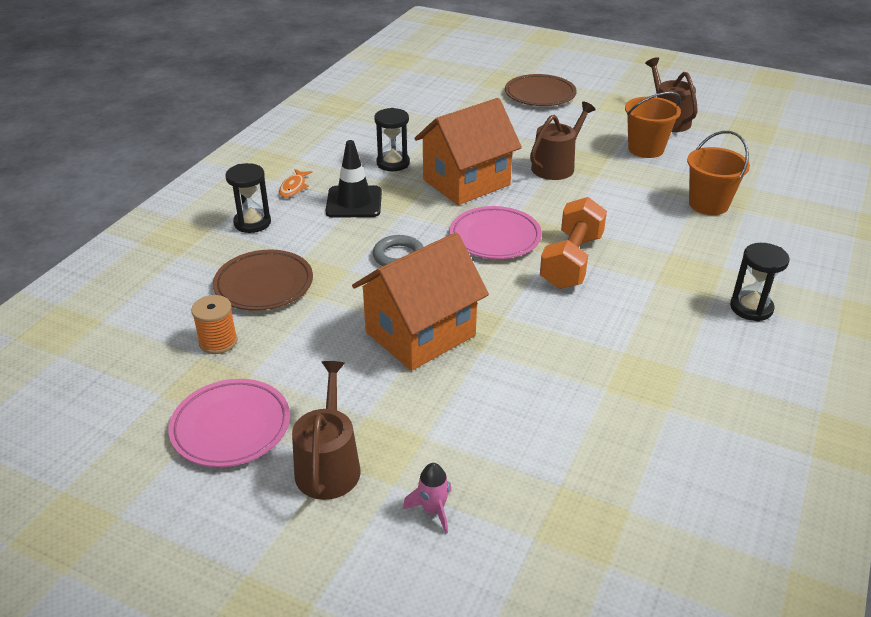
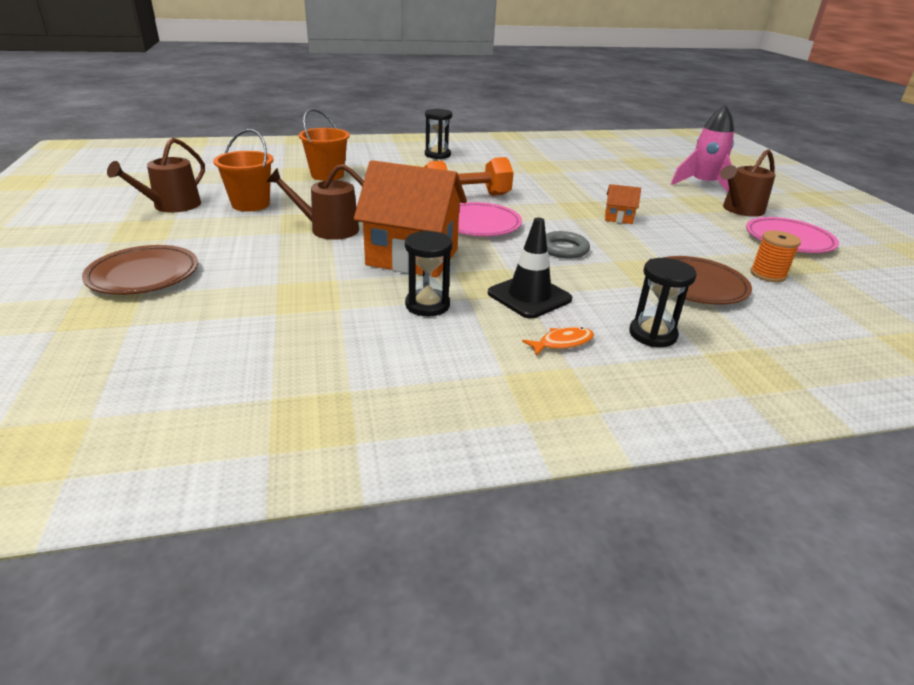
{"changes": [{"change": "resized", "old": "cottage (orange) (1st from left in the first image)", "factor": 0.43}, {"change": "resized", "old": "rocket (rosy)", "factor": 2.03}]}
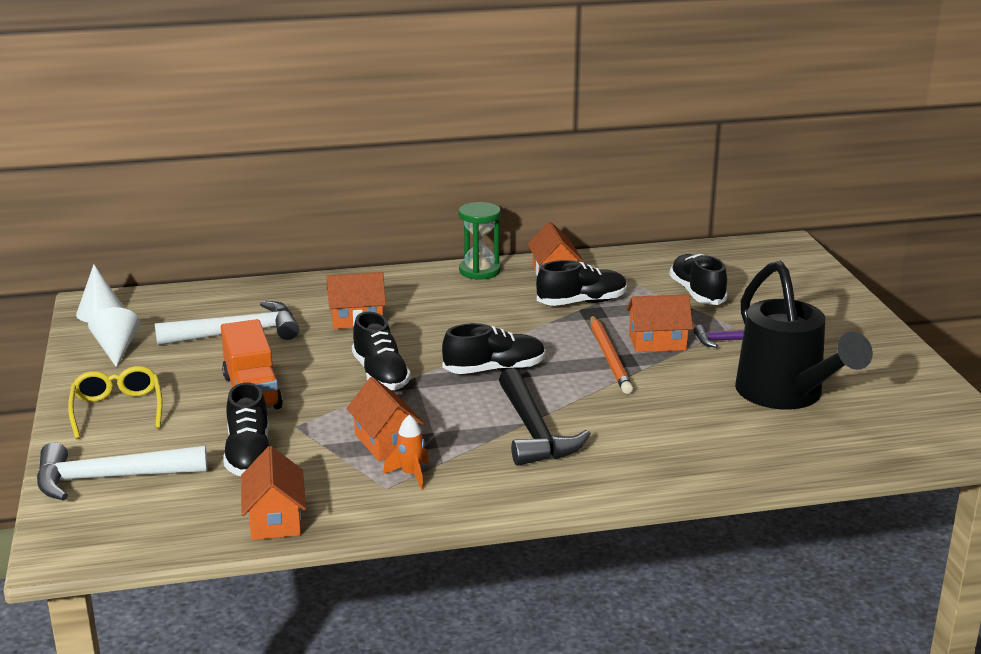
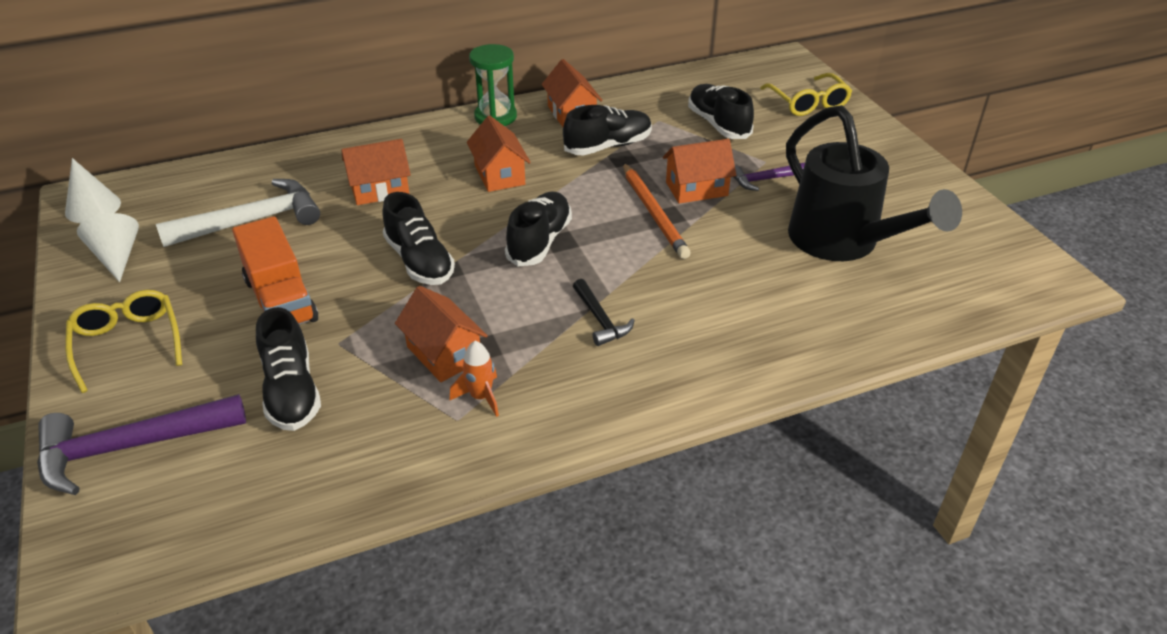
{"changes": [{"change": "recoloured", "old": "claw hammer (snow-white) (1st from left)", "new": "claw hammer (violet) (1st from left)"}, {"change": "moved", "old": "cottage (orange) (1st from left in the first image)", "new": "cottage (orange) (3rd from left)"}, {"change": "turned", "old": "lace-up shoe (jet-black) (3rd from left)", "degrees": -45}, {"change": "resized", "old": "claw hammer (jet-black)", "factor": 0.53}, {"change": "added", "new": "spectacles (bright yellow) (2nd from left)"}]}
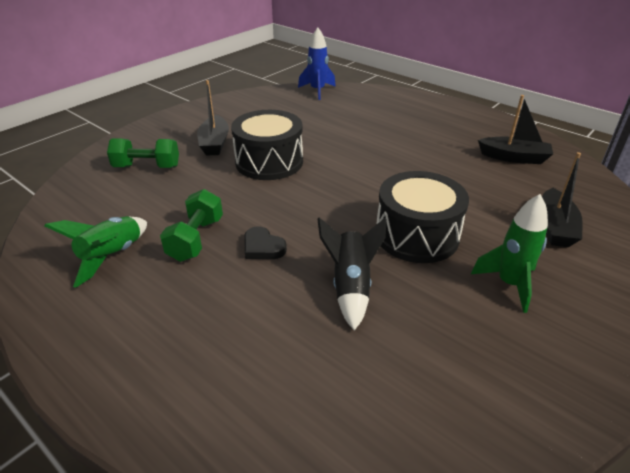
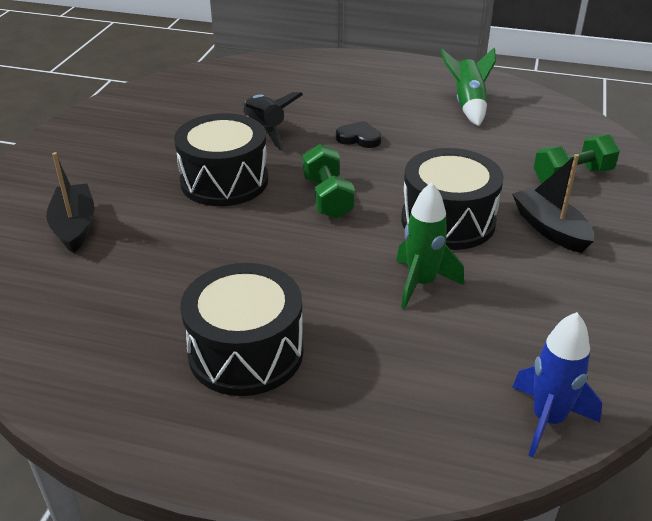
{"changes": [{"change": "moved", "old": "hand weight (emerald) (2nd from left in the first image)", "new": "hand weight (emerald) (1st from left)"}, {"change": "moved", "old": "rocket (emerald) (2nd from left in the first image)", "new": "rocket (emerald) (1st from left)"}, {"change": "removed", "old": "toy boat (jet-black) (2nd from left)"}, {"change": "added", "new": "toy drum (jet-black) (2nd from left)"}]}
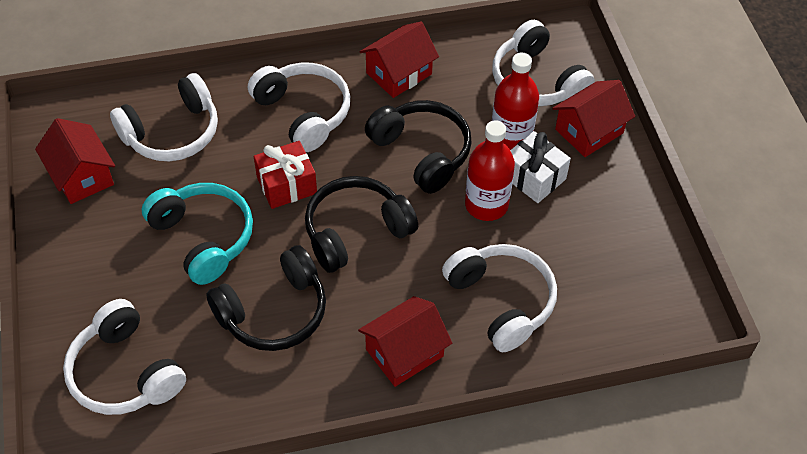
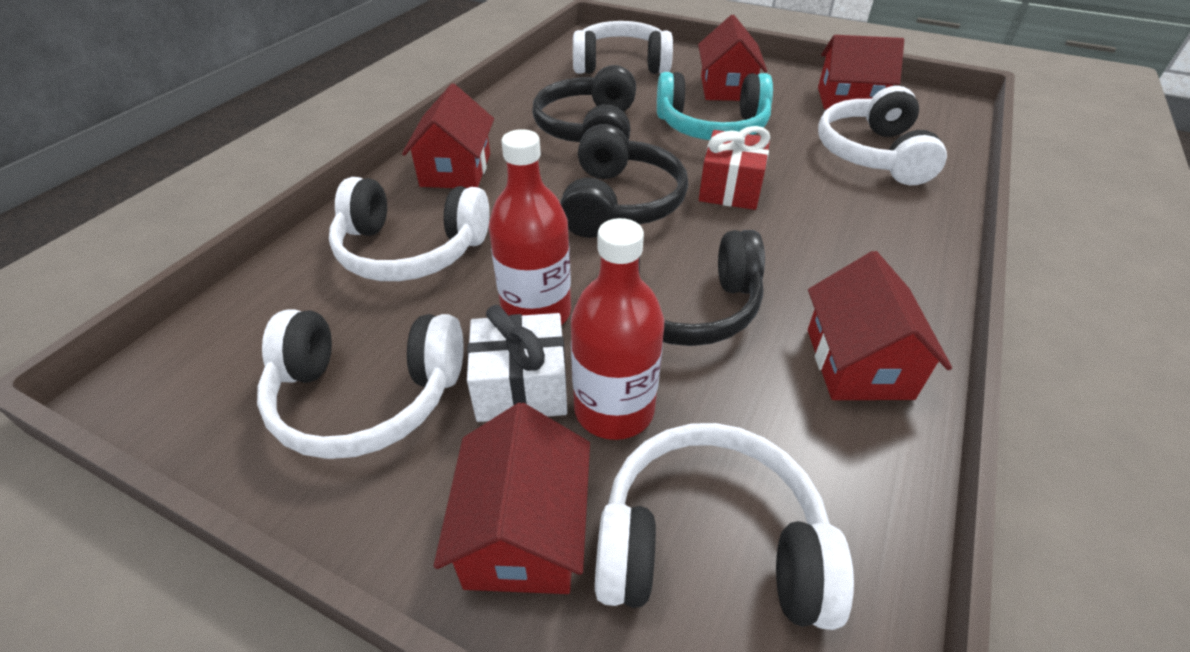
{"changes": [{"change": "moved", "old": "headset (snow-white) (3rd from left in the first image)", "new": "headset (snow-white) (1st from left)"}, {"change": "added", "new": "cottage (crimson) (3rd from left)"}]}
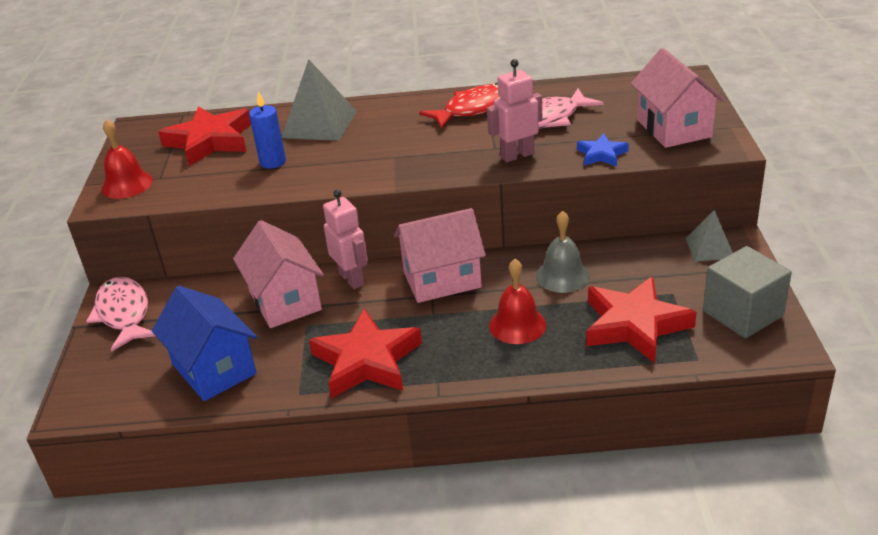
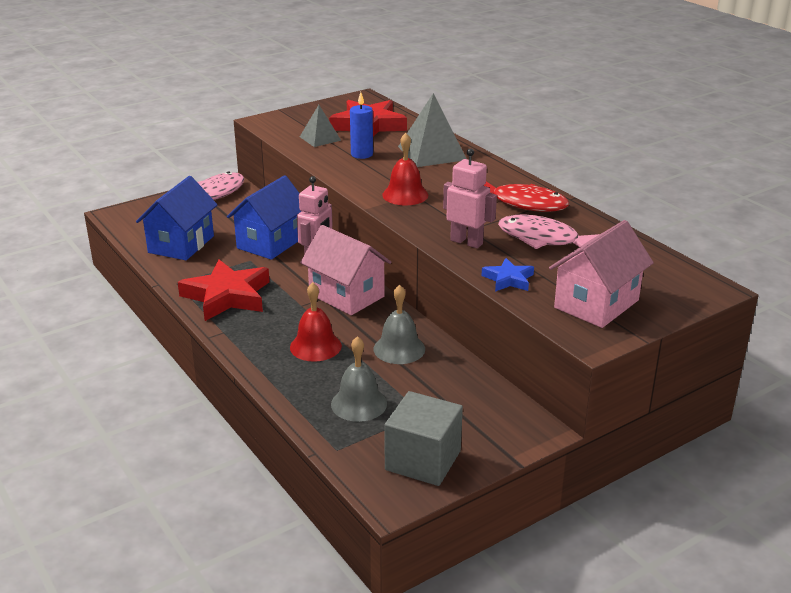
{"changes": [{"change": "moved", "old": "bell (crimson) (1st from left in the first image)", "new": "bell (crimson) (2nd from left)"}, {"change": "recoloured", "old": "cottage (rosy) (1st from left)", "new": "cottage (cobalt) (2nd from left)"}, {"change": "replaced", "old": "five-pointed star (crimson) (3rd from left)", "new": "bell (grey) (1st from left)"}, {"change": "moved", "old": "pyramid shape (grey) (2nd from left in the first image)", "new": "pyramid shape (grey) (1st from left)"}]}
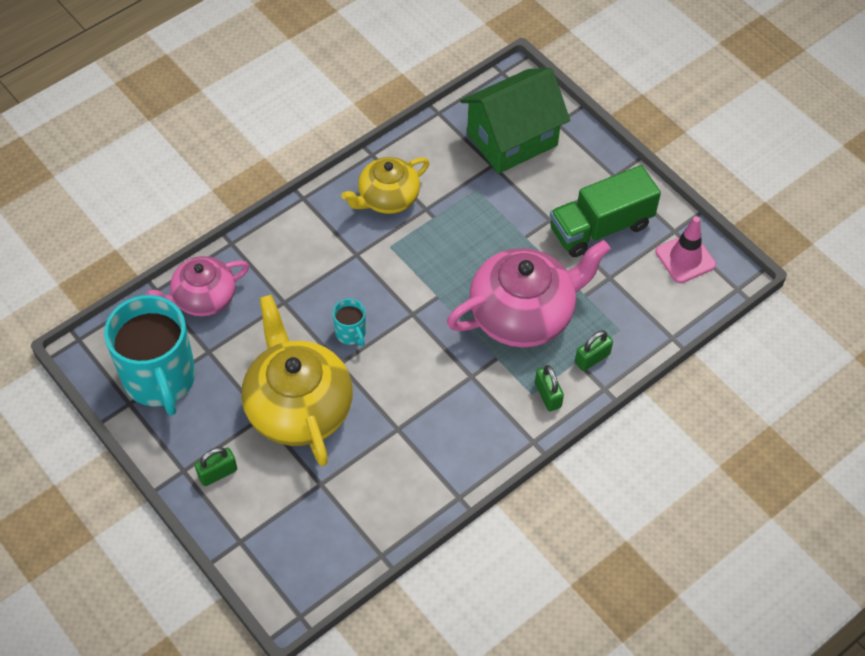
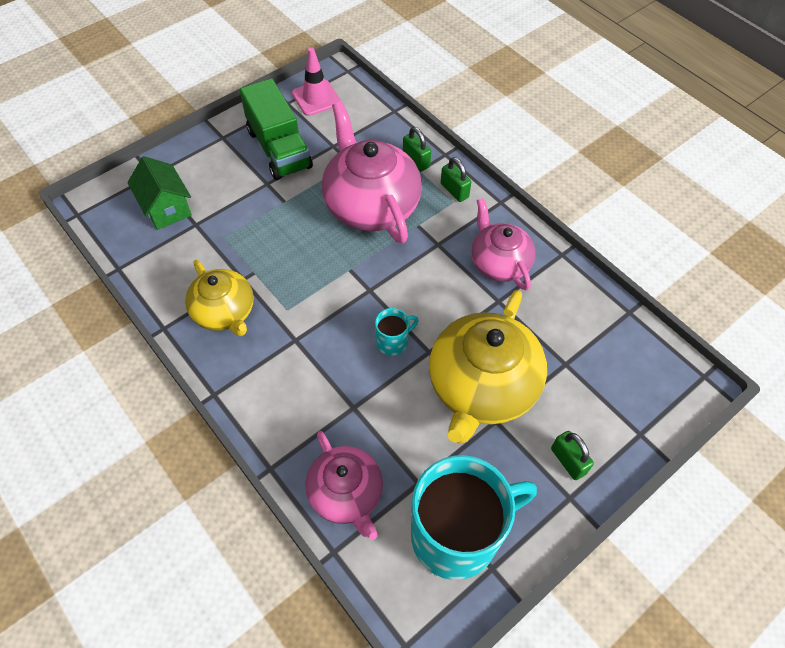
{"changes": [{"change": "turned", "old": "china teapot (bright yellow) (1st from left in the first image)", "degrees": -45}, {"change": "resized", "old": "cottage (emerald)", "factor": 0.61}, {"change": "turned", "old": "lock (emerald) (2nd from left)", "degrees": 75}, {"change": "added", "new": "china teapot (rosy) (3rd from left)"}]}
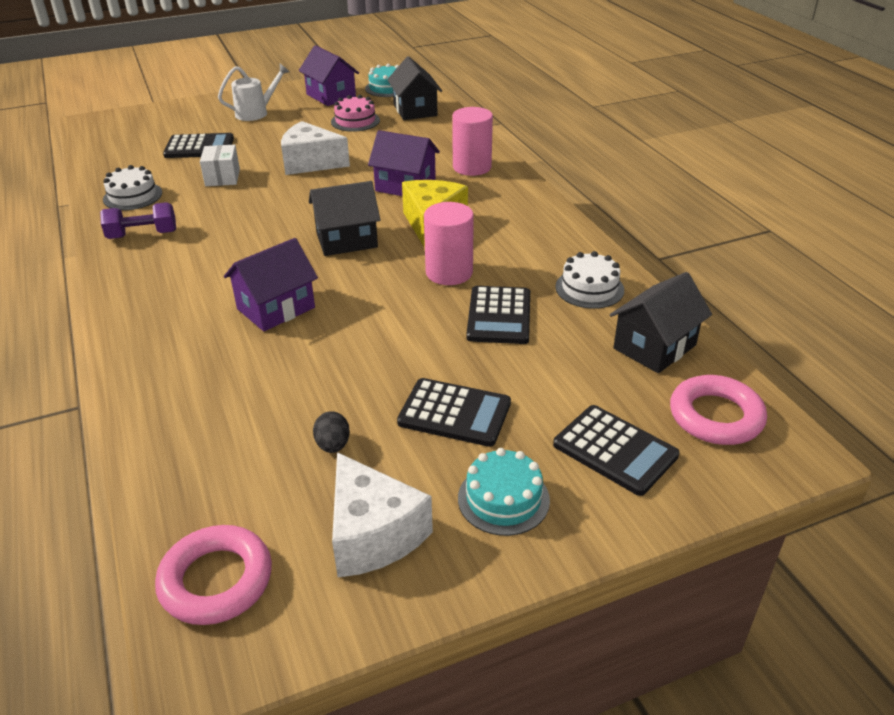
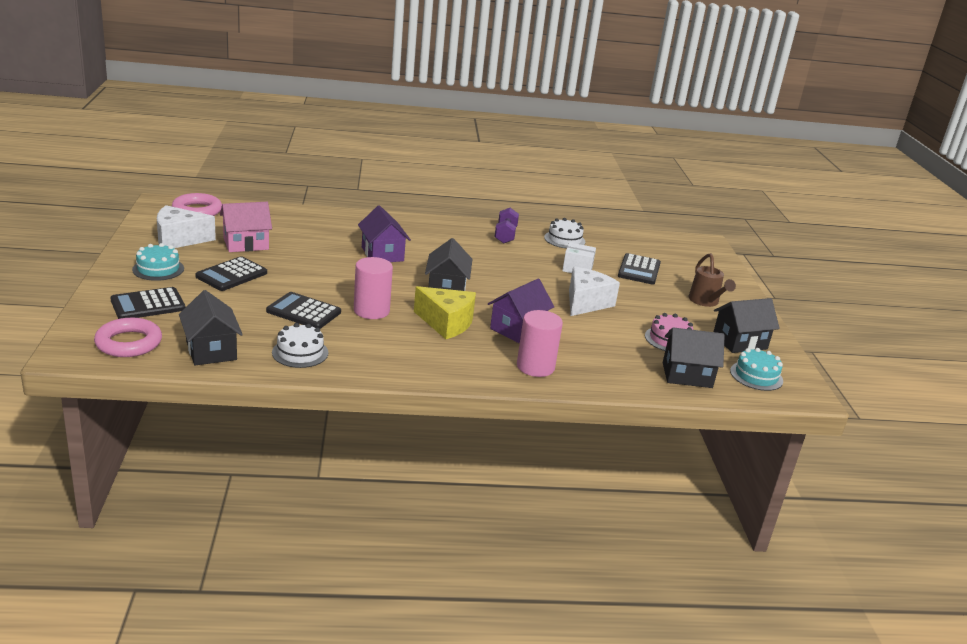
{"changes": [{"change": "recoloured", "old": "watering pot (snow-white)", "new": "watering pot (dark brown)"}, {"change": "recoloured", "old": "cottage (violet) (2nd from left)", "new": "cottage (jet-black) (4th from left)"}, {"change": "replaced", "old": "egg shape (jet-black)", "new": "cottage (rosy)"}]}
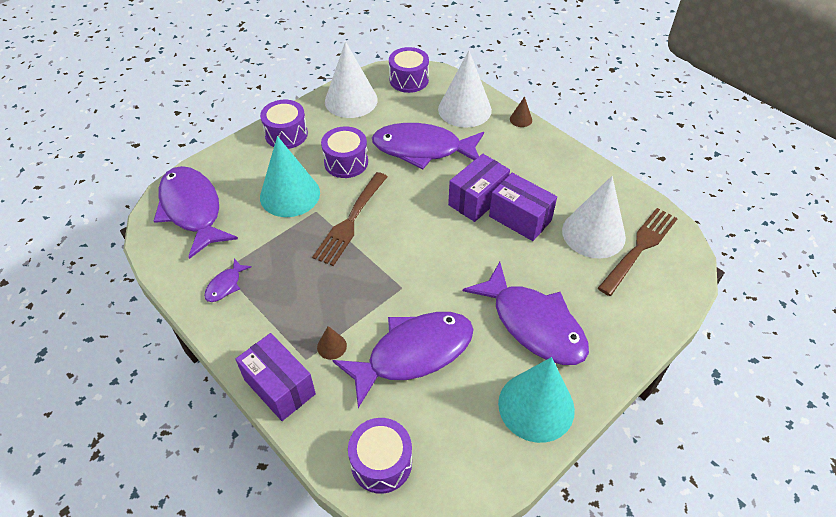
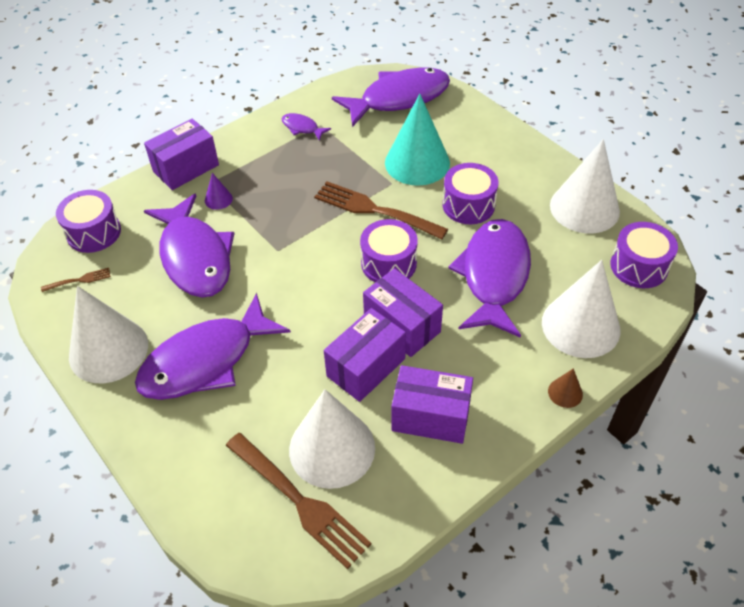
{"changes": [{"change": "moved", "old": "toy drum (violet) (1st from left in the first image)", "new": "toy drum (violet) (2nd from left)"}, {"change": "recoloured", "old": "cone shape (dark brown) (1st from left)", "new": "cone shape (violet)"}, {"change": "recoloured", "old": "cone shape (teal) (2nd from left)", "new": "cone shape (snow-white) (1st from left)"}, {"change": "added", "new": "dinner fork (dark brown) (1st from left)"}, {"change": "added", "new": "box (violet) (4th from left)"}]}
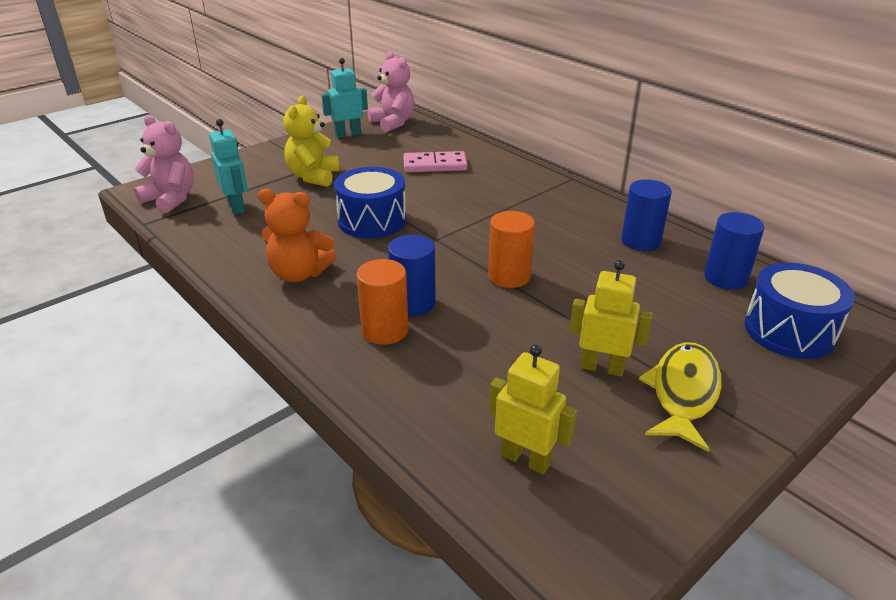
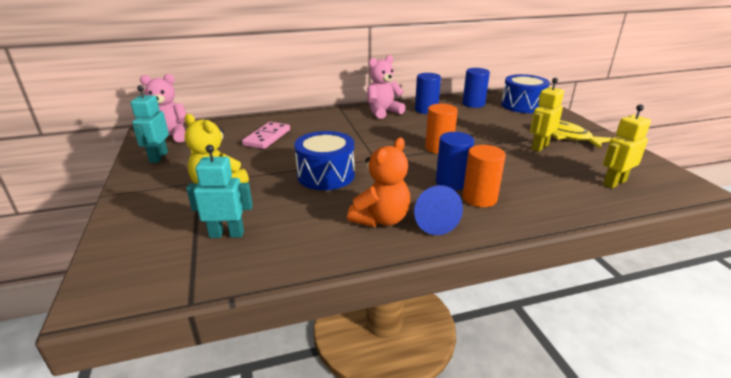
{"changes": [{"change": "moved", "old": "teddy bear (rosy) (1st from left in the first image)", "new": "teddy bear (rosy) (2nd from left)"}, {"change": "added", "new": "cone shape (cobalt)"}]}
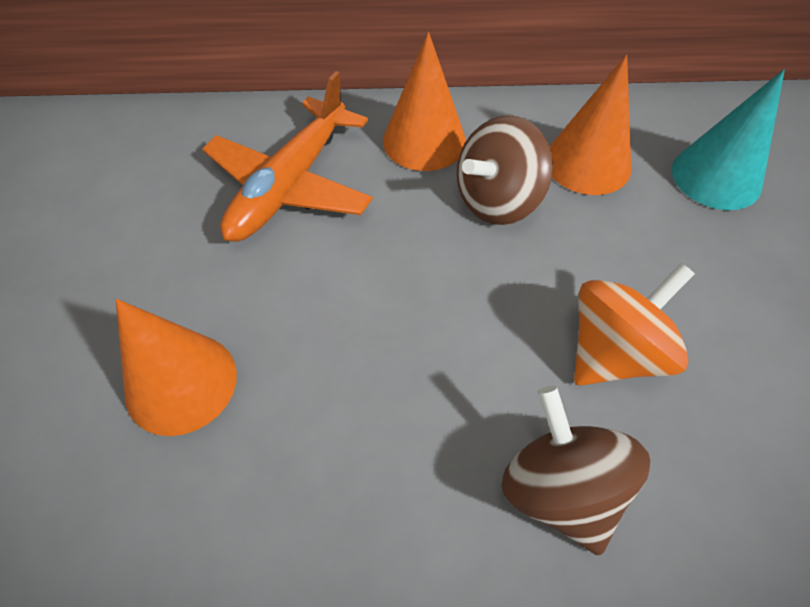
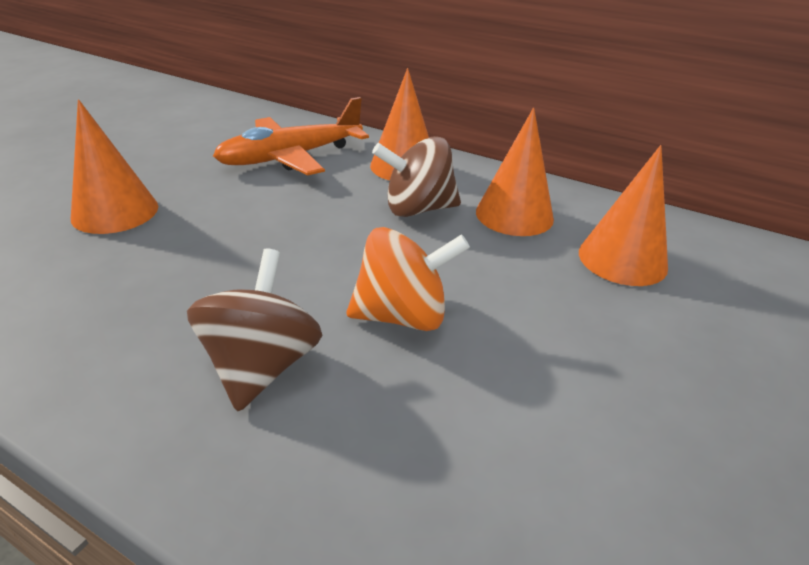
{"changes": [{"change": "recoloured", "old": "cone shape (teal)", "new": "cone shape (orange) (4th from left)"}]}
